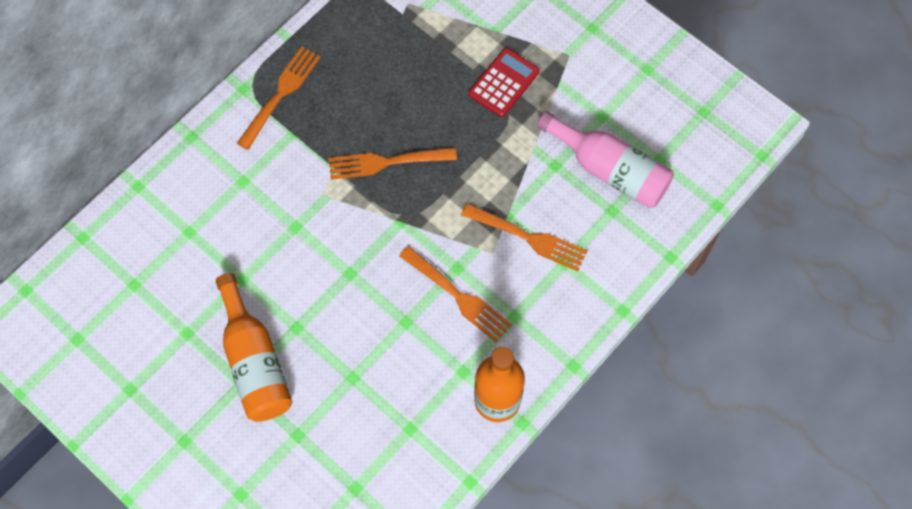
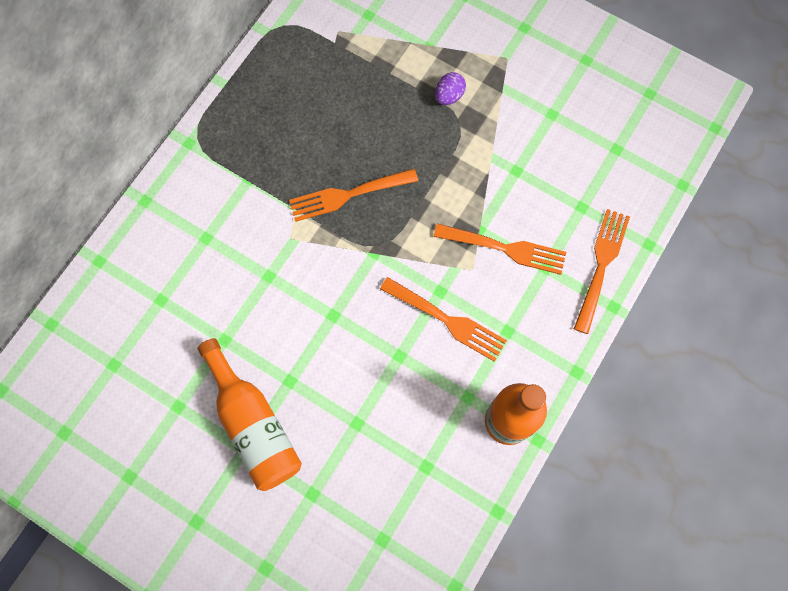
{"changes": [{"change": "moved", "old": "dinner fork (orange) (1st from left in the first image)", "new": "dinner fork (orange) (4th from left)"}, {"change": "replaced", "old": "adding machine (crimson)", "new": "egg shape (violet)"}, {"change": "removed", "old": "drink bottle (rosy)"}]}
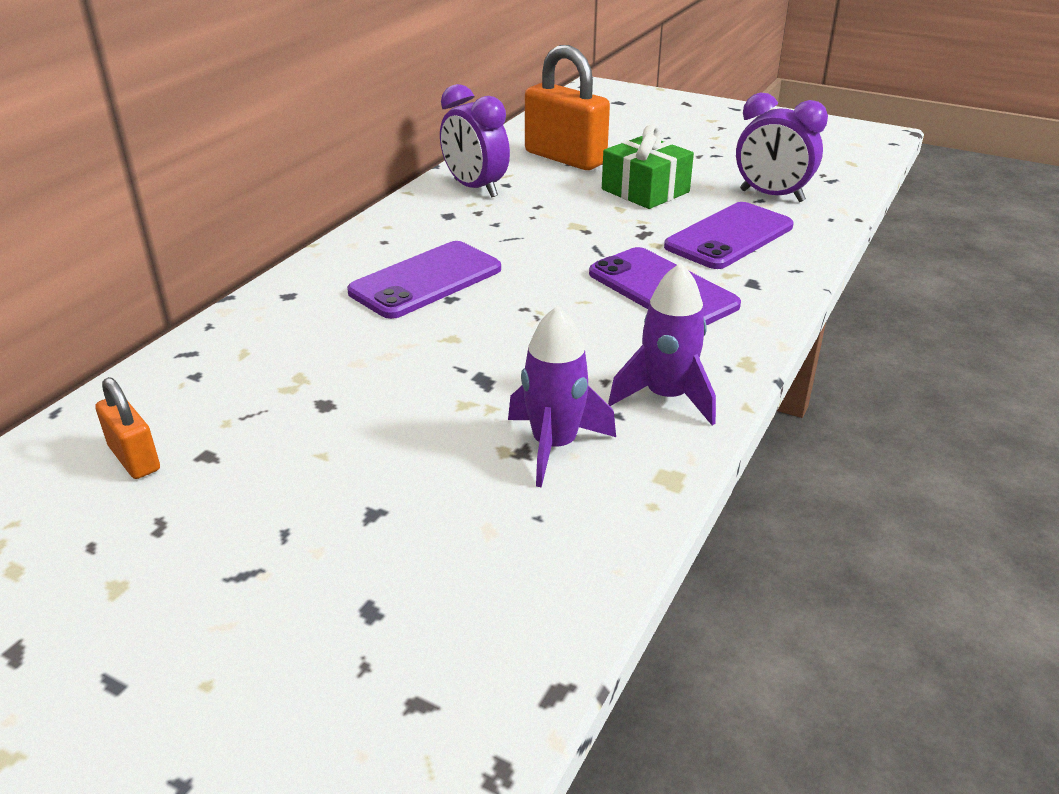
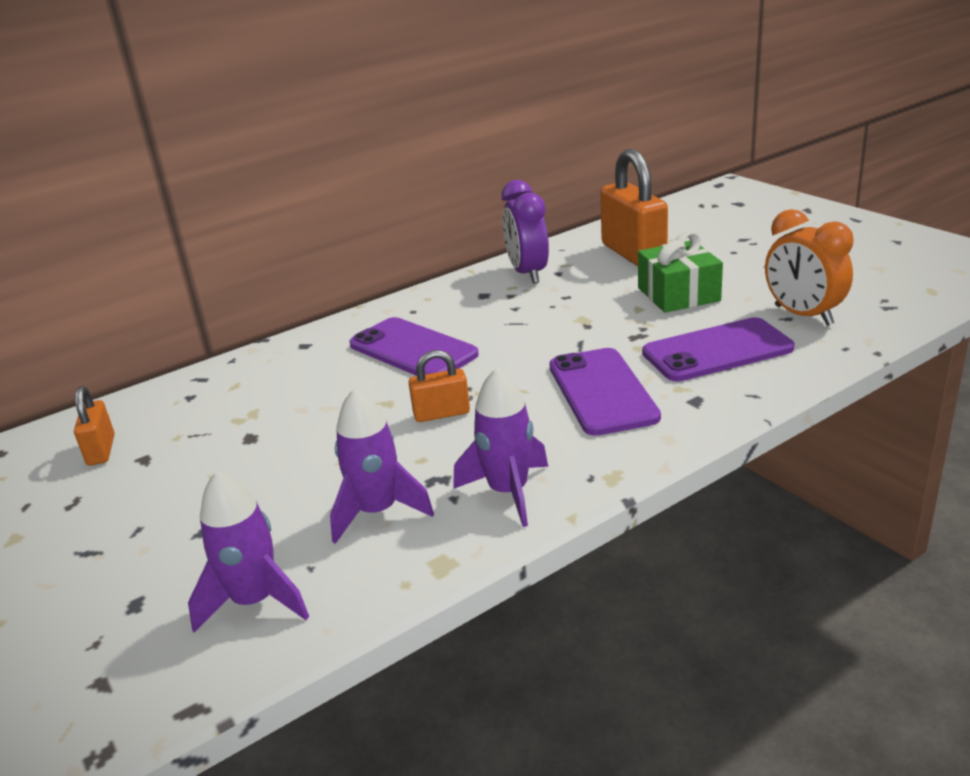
{"changes": [{"change": "turned", "old": "smartphone (violet) (1st from left)", "degrees": 60}, {"change": "recoloured", "old": "alarm clock (violet) (2nd from left)", "new": "alarm clock (orange)"}, {"change": "added", "new": "rocket (violet) (1st from left)"}, {"change": "added", "new": "lock (orange) (2nd from left)"}]}
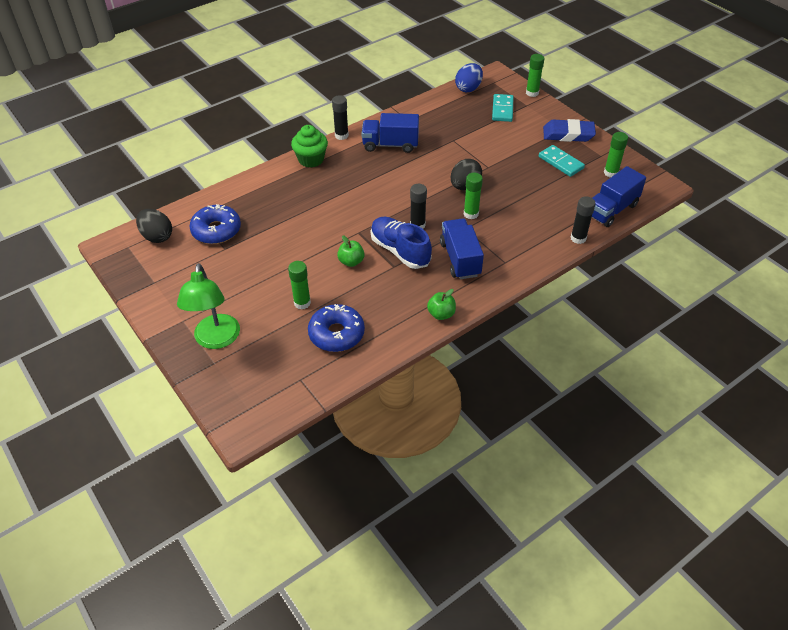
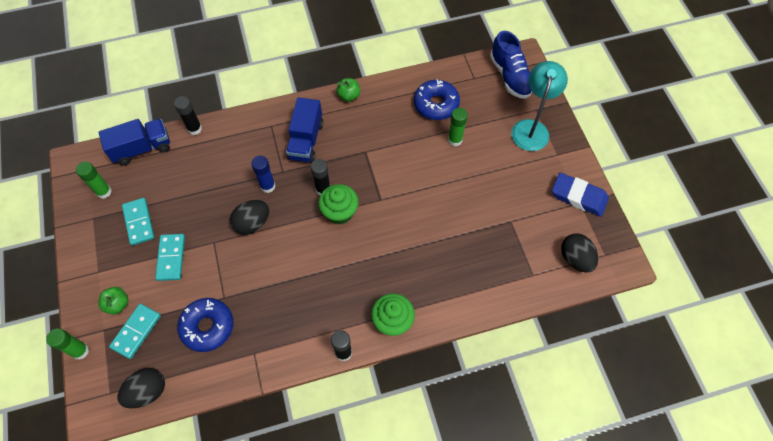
{"changes": [{"change": "recoloured", "old": "lamp (emerald)", "new": "lamp (teal)"}, {"change": "moved", "old": "glazed donut (cobalt) (1st from left)"}, {"change": "moved", "old": "toy apple (emerald) (1st from left)"}, {"change": "removed", "old": "truck (cobalt) (1st from left)"}, {"change": "moved", "old": "lace-up shoe (cobalt)"}, {"change": "recoloured", "old": "egg shape (cobalt)", "new": "egg shape (jet-black) (1st from left)"}, {"change": "recoloured", "old": "stick of glue (emerald) (2nd from left)", "new": "stick of glue (cobalt)"}, {"change": "moved", "old": "eraser (cobalt)"}, {"change": "added", "new": "domino tile (teal) (3rd from left)"}, {"change": "added", "new": "cupcake (emerald) (1st from left)"}]}
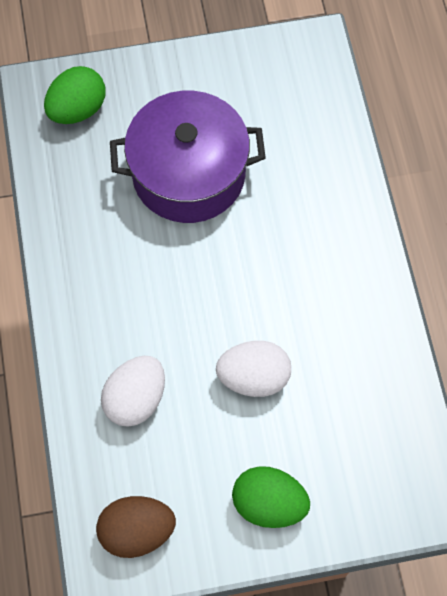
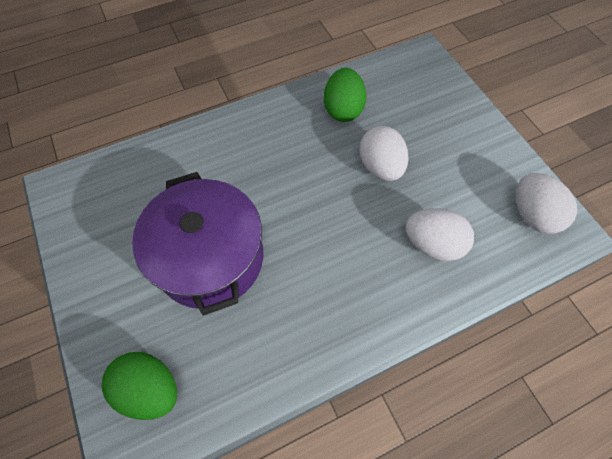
{"changes": [{"change": "recoloured", "old": "egg shape (dark brown)", "new": "egg shape (snow-white) (3rd from left)"}, {"change": "moved", "old": "egg shape (emerald) (2nd from left)"}]}
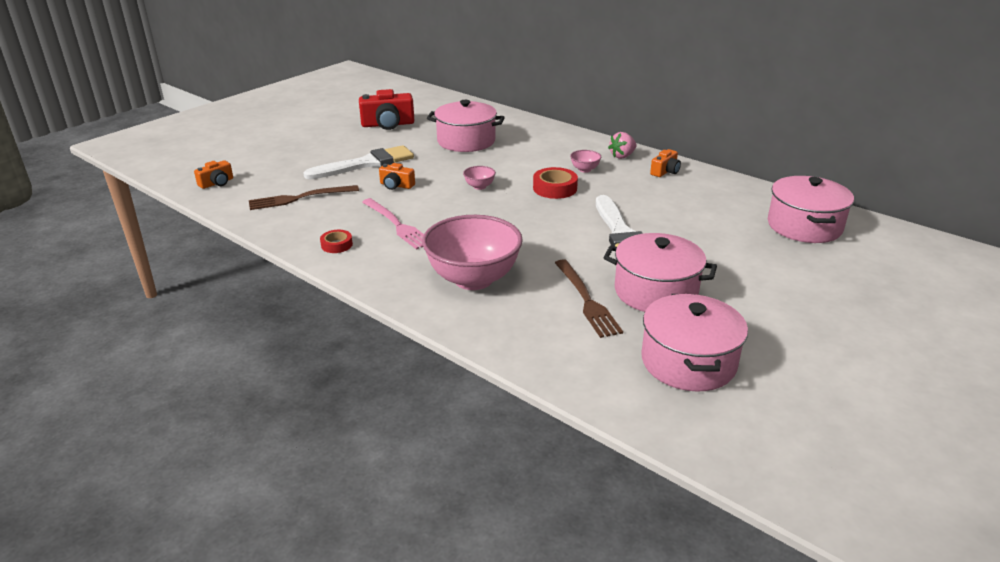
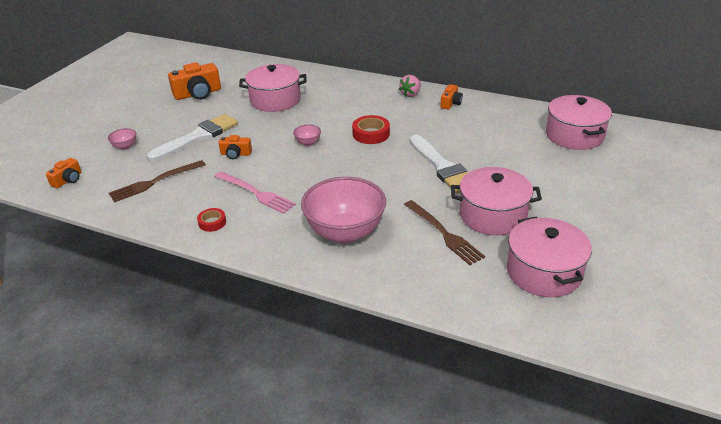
{"changes": [{"change": "recoloured", "old": "photo camera (crimson)", "new": "photo camera (orange) (2nd from left)"}, {"change": "moved", "old": "deep dish (rosy) (3rd from left in the first image)", "new": "deep dish (rosy) (1st from left)"}]}
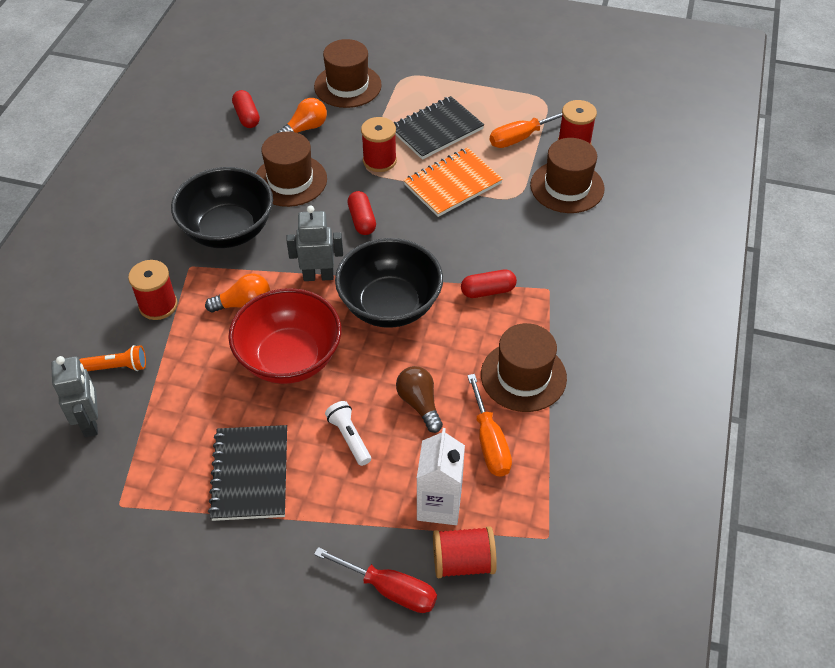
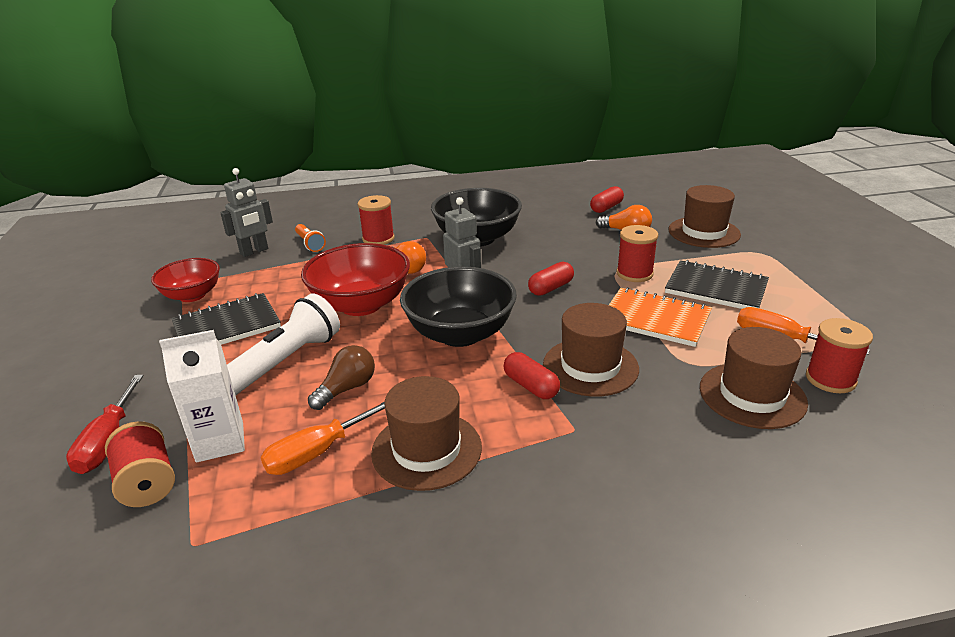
{"changes": [{"change": "moved", "old": "hat (dark brown) (1st from left in the first image)", "new": "hat (dark brown) (2nd from left)"}, {"change": "resized", "old": "flashlight (snow-white)", "factor": 1.89}, {"change": "added", "new": "deep dish (crimson) (1st from left)"}]}
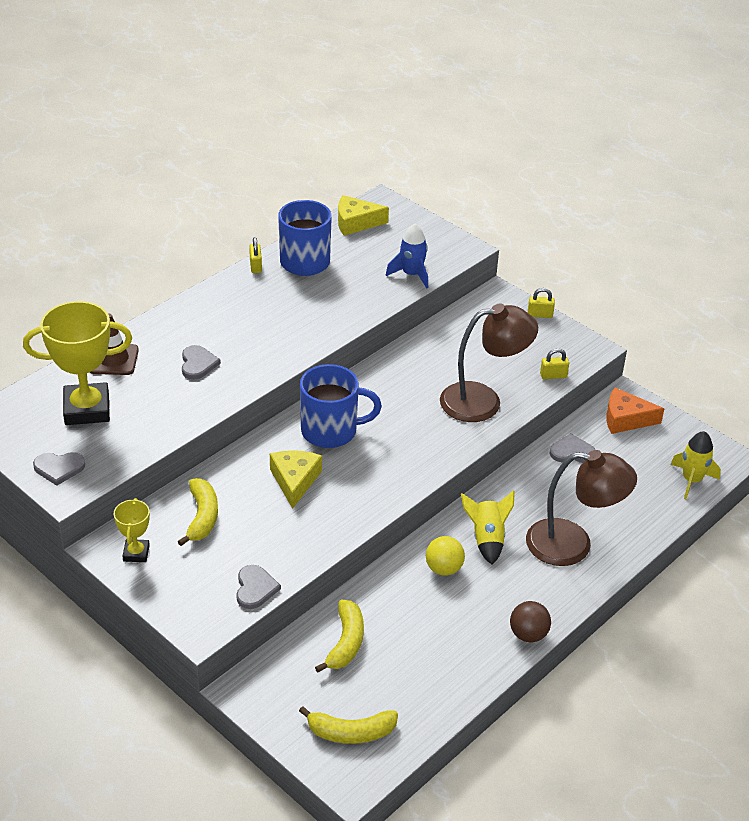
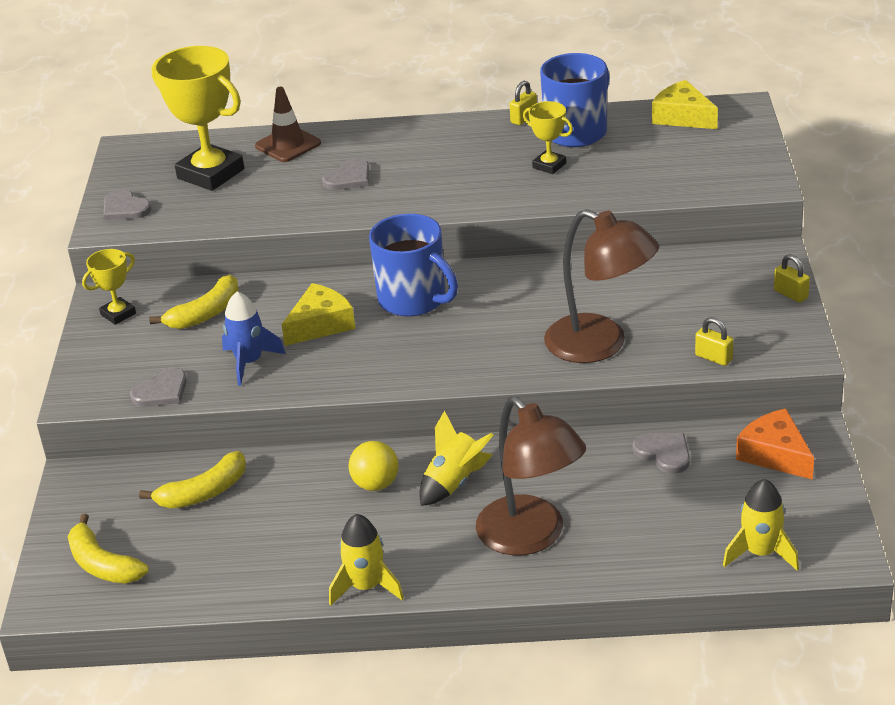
{"changes": [{"change": "moved", "old": "rocket (cobalt)"}, {"change": "replaced", "old": "ball (dark brown)", "new": "rocket (bright yellow) (1st from left)"}, {"change": "added", "new": "trophy (bright yellow) (3rd from left)"}]}
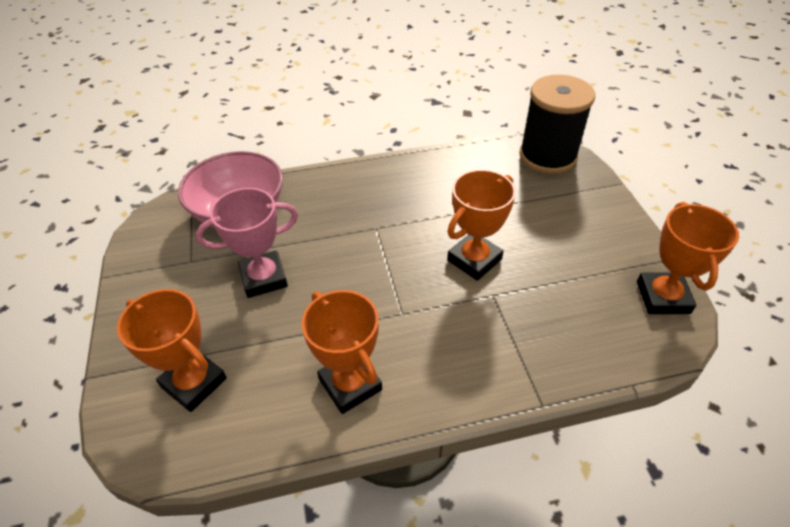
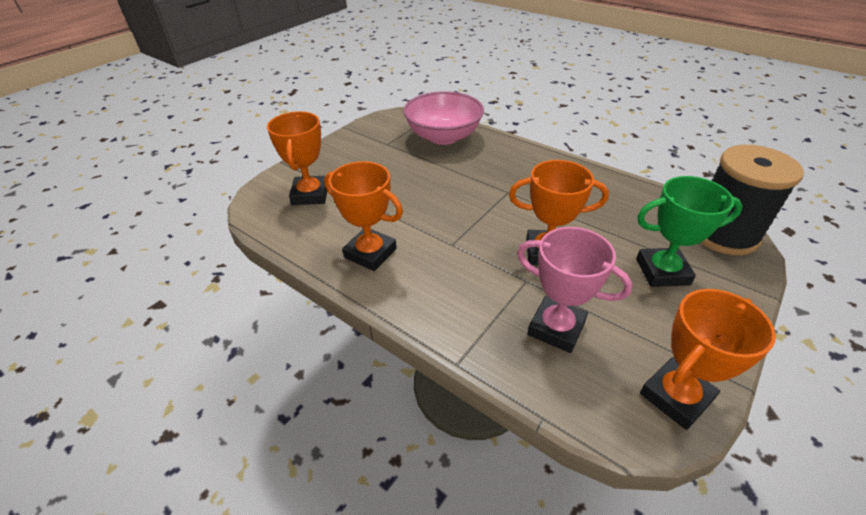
{"changes": [{"change": "moved", "old": "trophy (rosy)"}, {"change": "turned", "old": "trophy (orange) (2nd from left)", "degrees": -75}, {"change": "added", "new": "trophy (emerald)"}]}
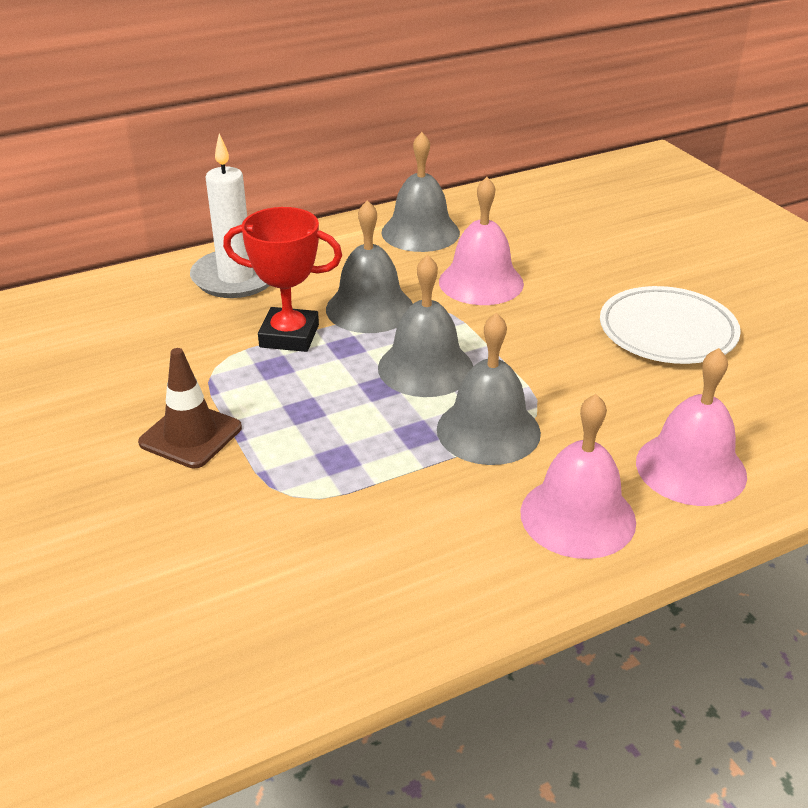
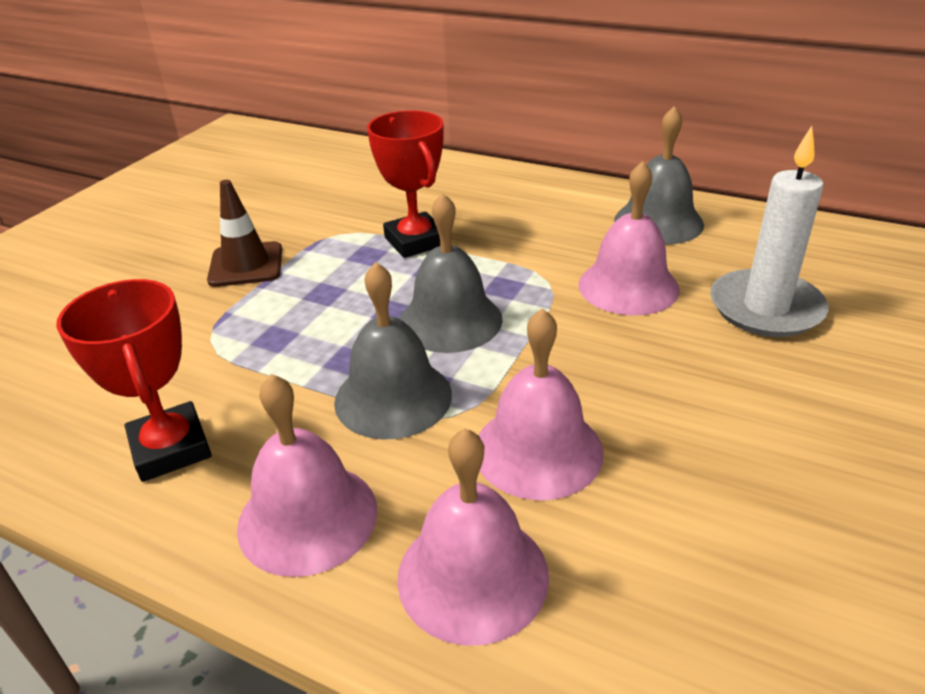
{"changes": [{"change": "moved", "old": "candle (snow-white)"}, {"change": "removed", "old": "bell (grey) (1st from left)"}, {"change": "removed", "old": "plate (snow-white)"}, {"change": "added", "new": "trophy (crimson) (1st from left)"}, {"change": "added", "new": "bell (rosy) (3rd from left)"}]}
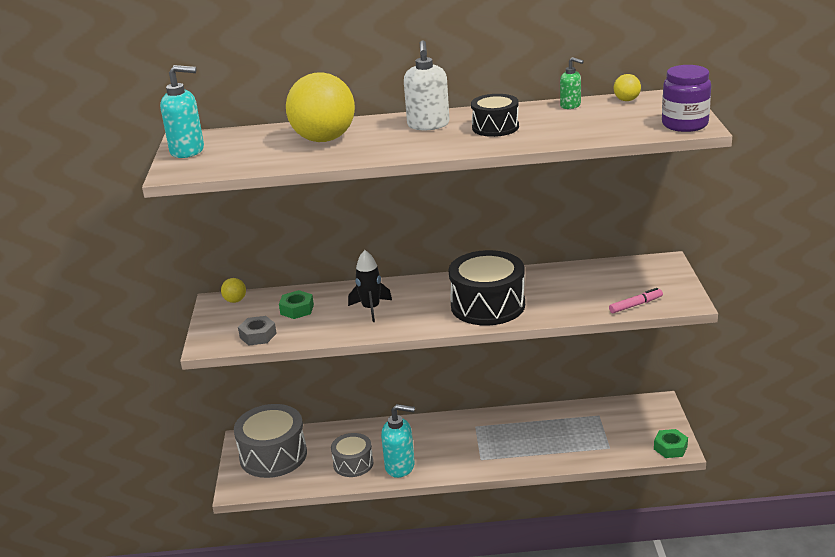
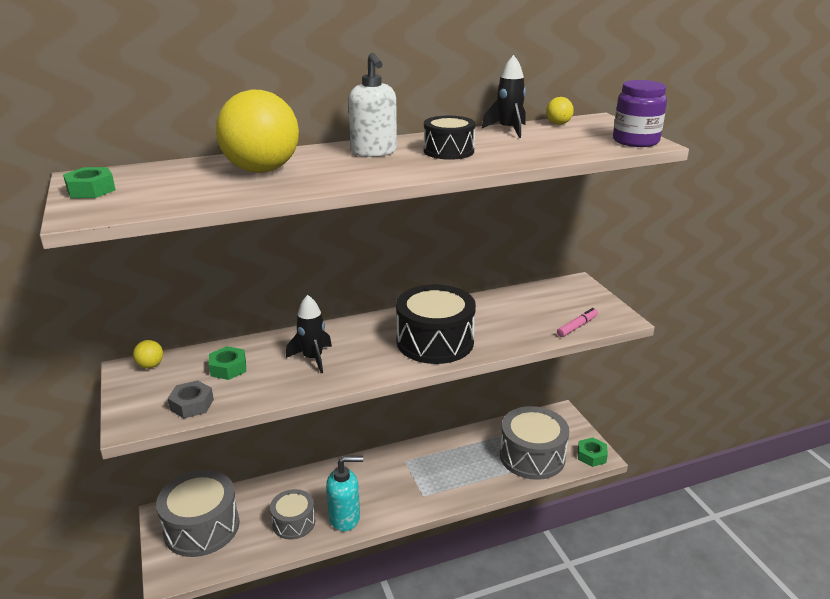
{"changes": [{"change": "replaced", "old": "soap pump (teal) (1st from left)", "new": "nut (emerald) (1st from left)"}, {"change": "replaced", "old": "soap pump (emerald)", "new": "rocket (jet-black) (2nd from left)"}, {"change": "added", "new": "toy drum (grey) (3rd from left)"}]}
